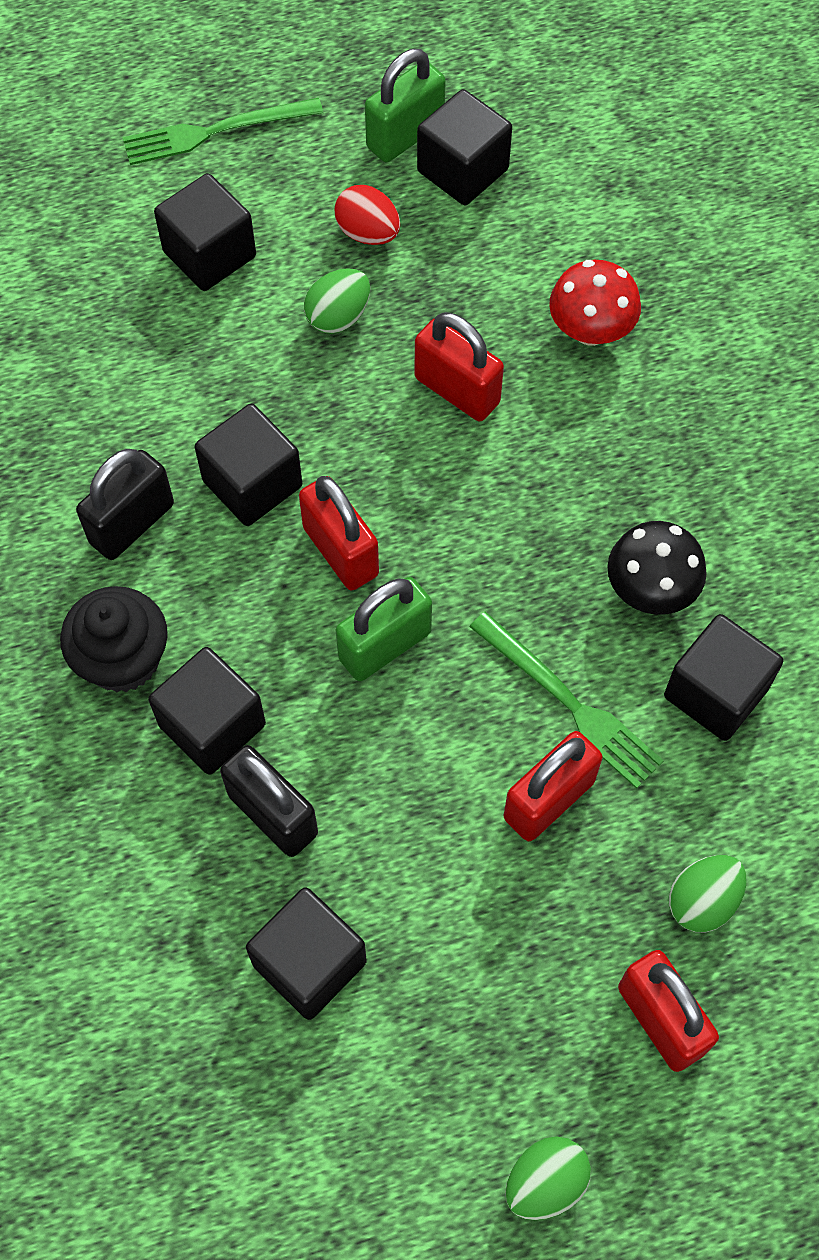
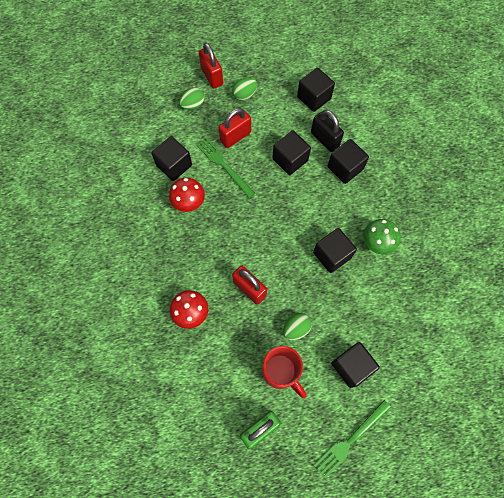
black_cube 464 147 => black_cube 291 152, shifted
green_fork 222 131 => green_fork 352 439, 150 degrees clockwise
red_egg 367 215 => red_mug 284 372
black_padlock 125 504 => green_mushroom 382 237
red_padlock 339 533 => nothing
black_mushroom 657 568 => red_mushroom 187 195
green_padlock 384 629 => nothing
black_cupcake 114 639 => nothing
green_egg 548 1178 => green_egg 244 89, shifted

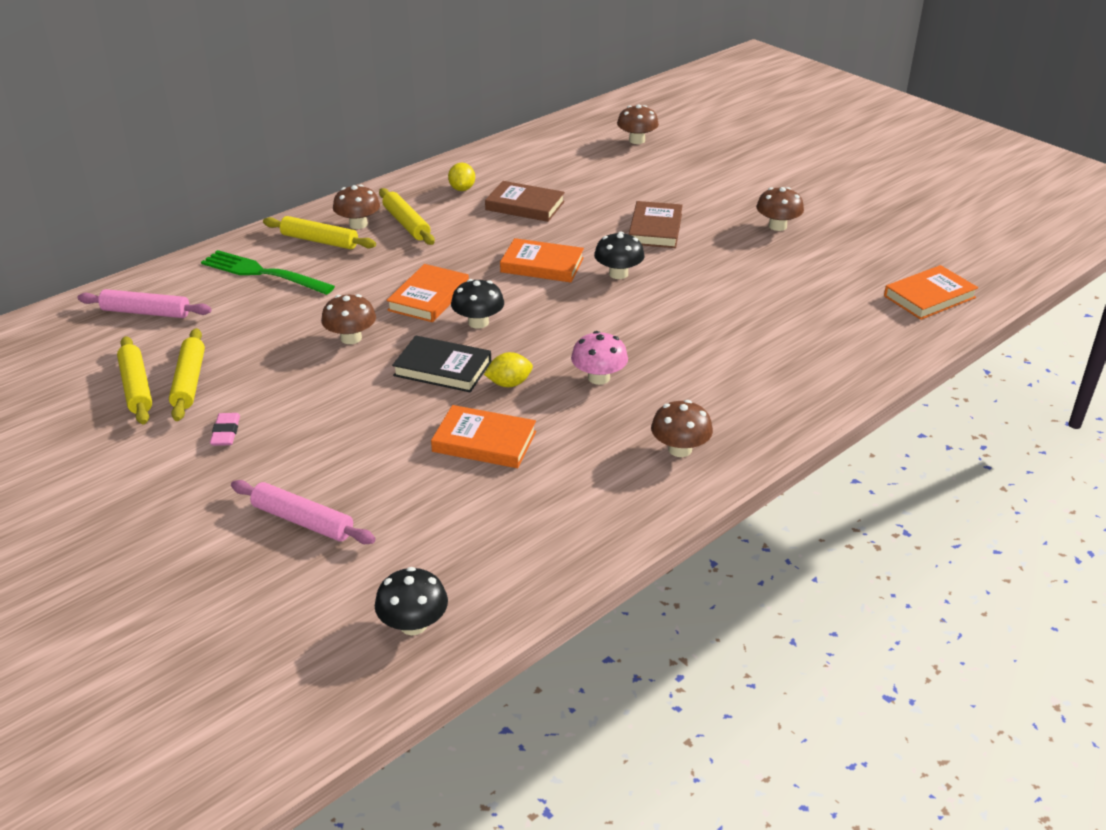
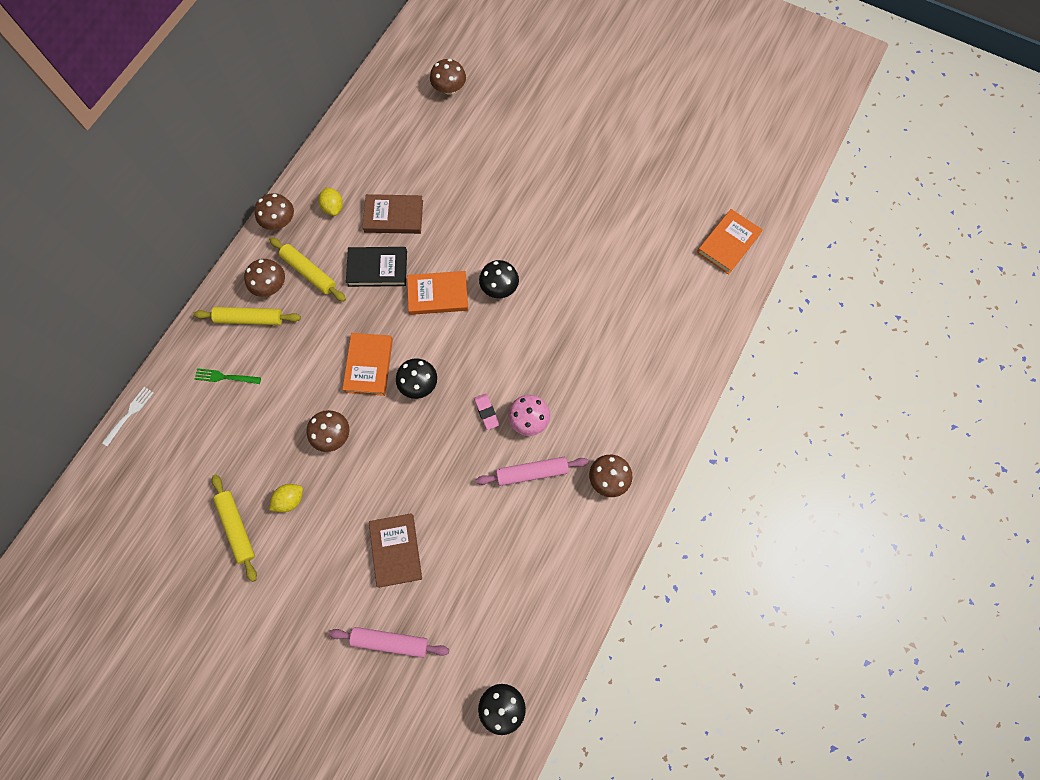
brown_mushroom 780 209 => brown_mushroom 274 211, shifted
brown_book 656 224 => brown_book 395 550, shifted
green_fork 268 272 => green_fork 228 376, x0.54
pink_rolling_pin 145 303 => pink_rolling_pin 532 471, shifted
yellow_rolling_pin 134 380 => nothing
black_book 441 364 => black_book 376 267, shifted
yellow_lemon 508 369 => yellow_lemon 286 498, shifted
orange_book 483 436 => nothing
pink_eraser 225 429 => pink_eraser 486 411, shifted
nothing => white_fork 127 417

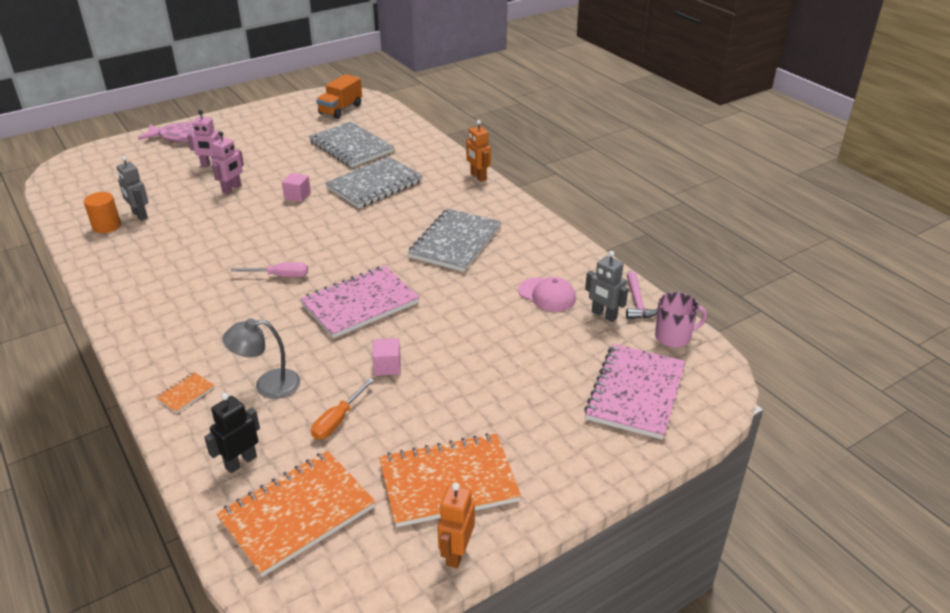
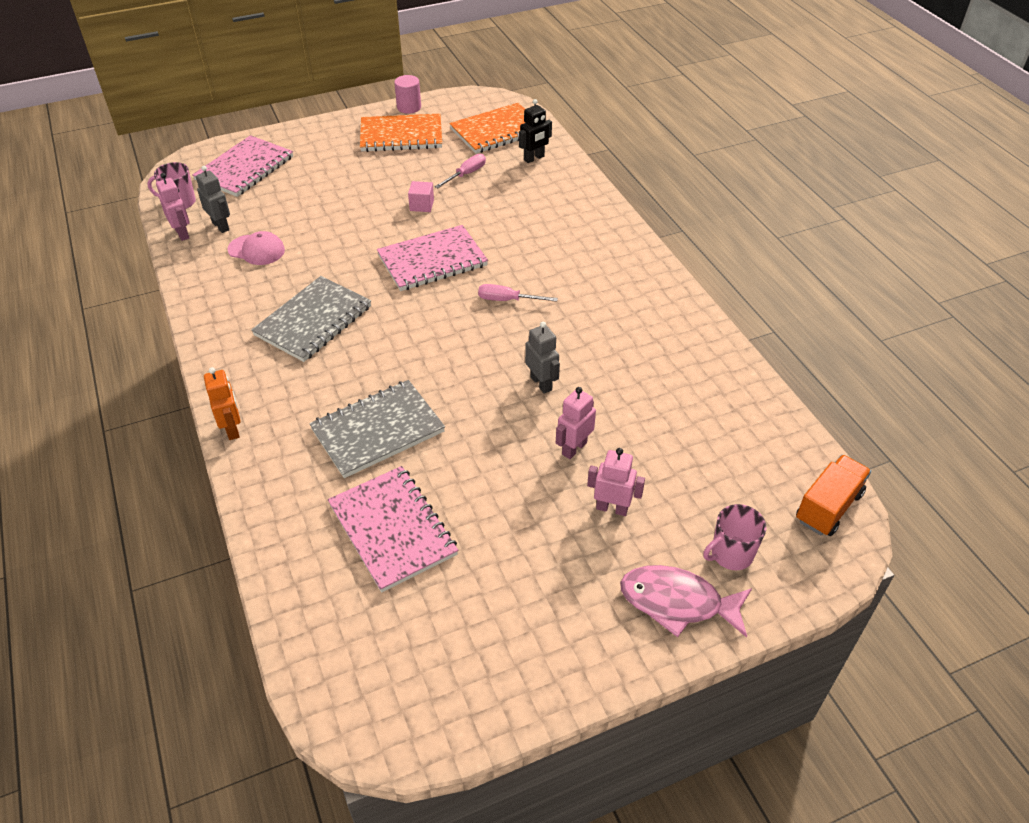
orange_truck 339 96 => orange_truck 833 495, shifted
grey_notebook 351 144 => pink_notebook 393 529
grey_robot 132 188 => grey_robot 542 358, shifted
pink_cube 296 187 => nothing
orange_cylinder 102 212 => nothing
pink_hammer 642 295 => pink_robot 173 207
pink_cap 547 294 => pink_cap 256 248, 150 degrees clockwise
grey_lamp 261 358 => nothing
orange_notebook 185 392 => nothing
orange_screwdriver 342 408 => pink_screwdriver 460 171
orange_robot 456 525 => pink_cylinder 407 94
nothing => pink_mug 734 537

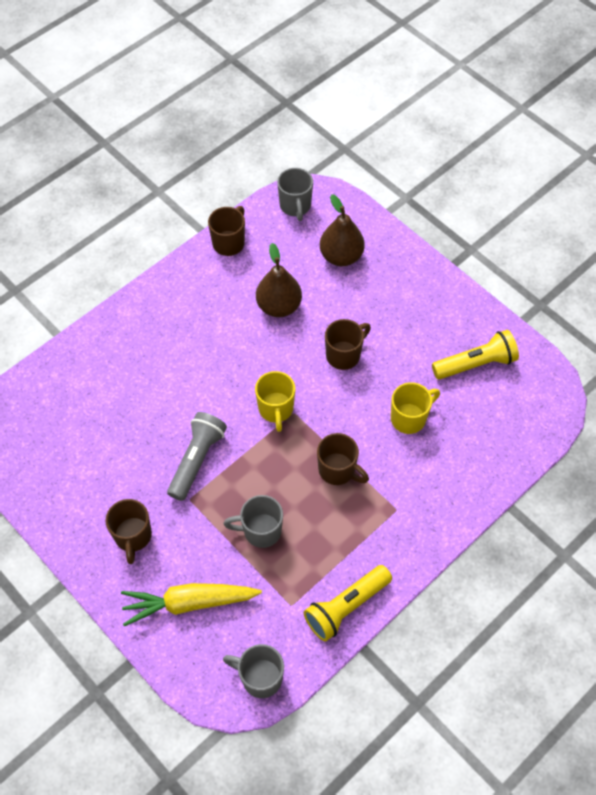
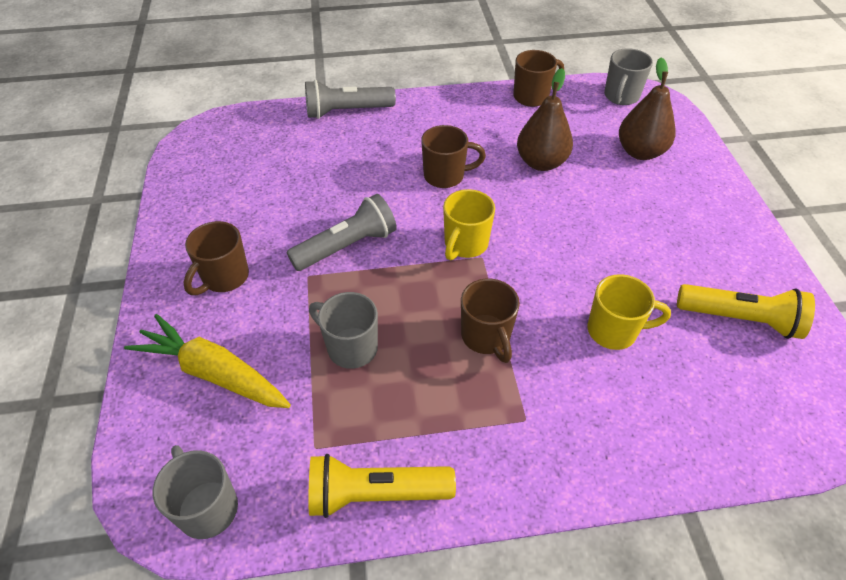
brown_mug 348 344 => brown_mug 453 156, shifted
nothing => grey_flashlight 350 99

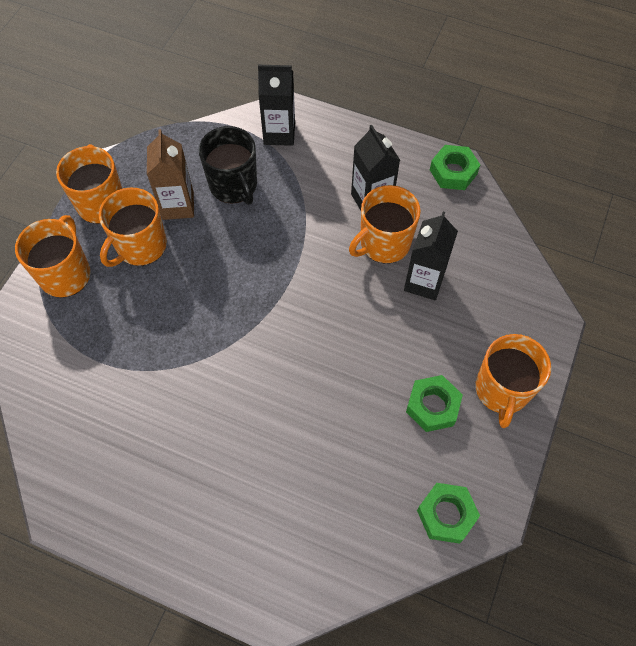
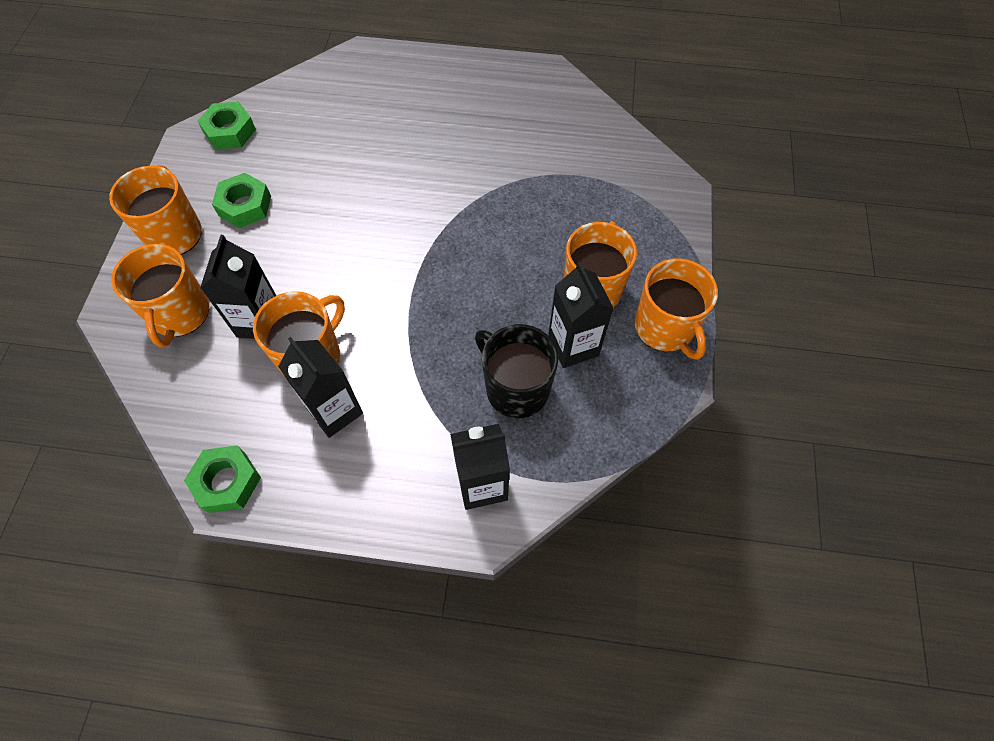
brown_carton 170 174 => black_carton 581 314
orange_mug 52 256 => orange_mug 160 295, shifted

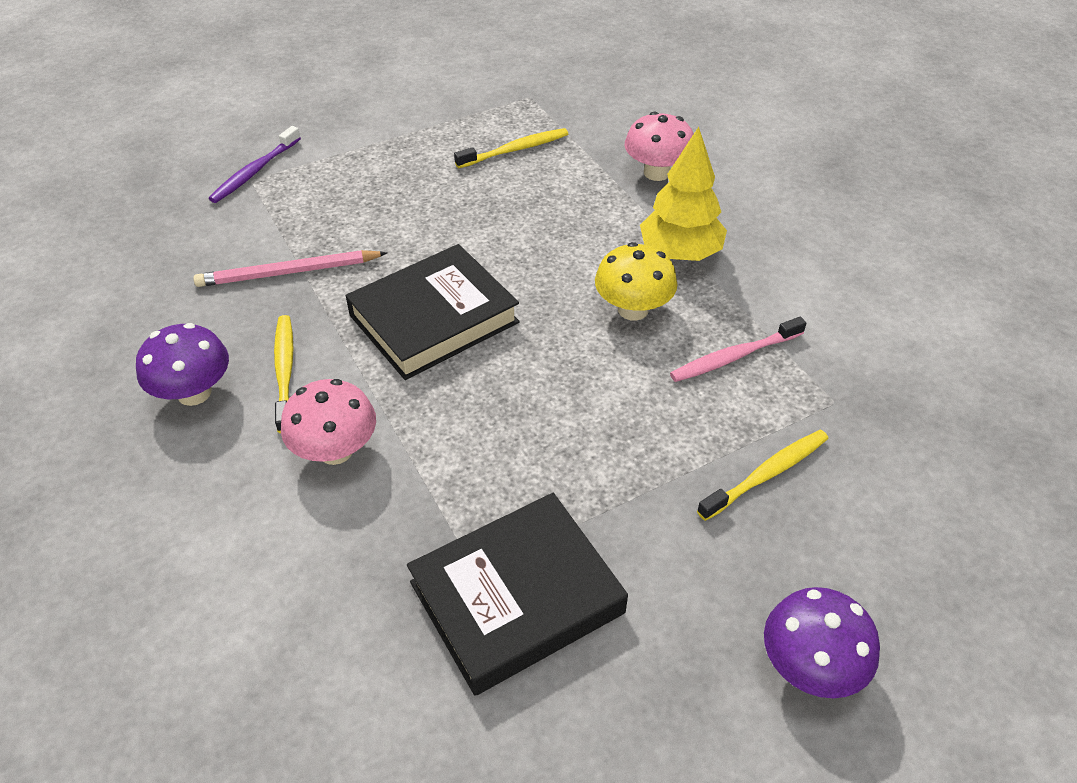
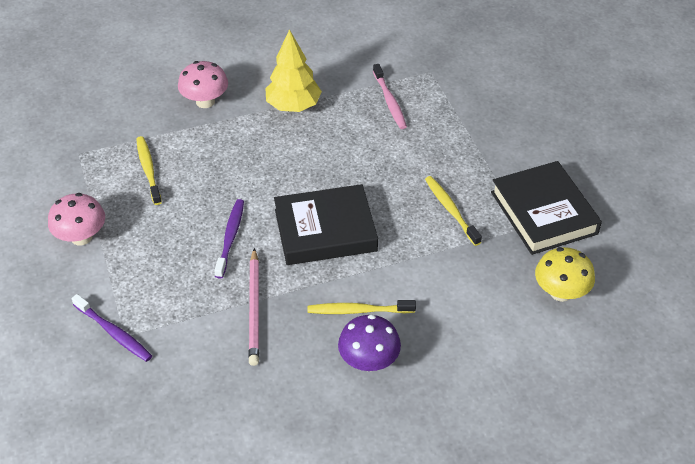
yellow_mushroom 636 281 => yellow_mushroom 565 274, shifted
black_book 433 312 => black_book 326 224, 75 degrees counterclockwise
pink_mushroom 328 422 => pink_mushroom 76 219, shifted
yellow_toothbrush 763 475 => yellow_toothbrush 453 211, shifted
purple_mushroom 822 642 => nothing
nothing => purple_toothbrush 229 239

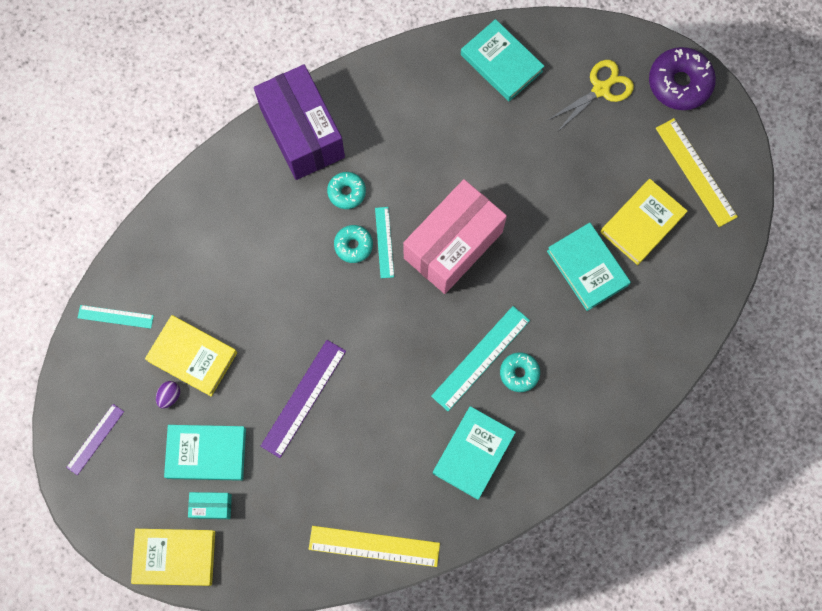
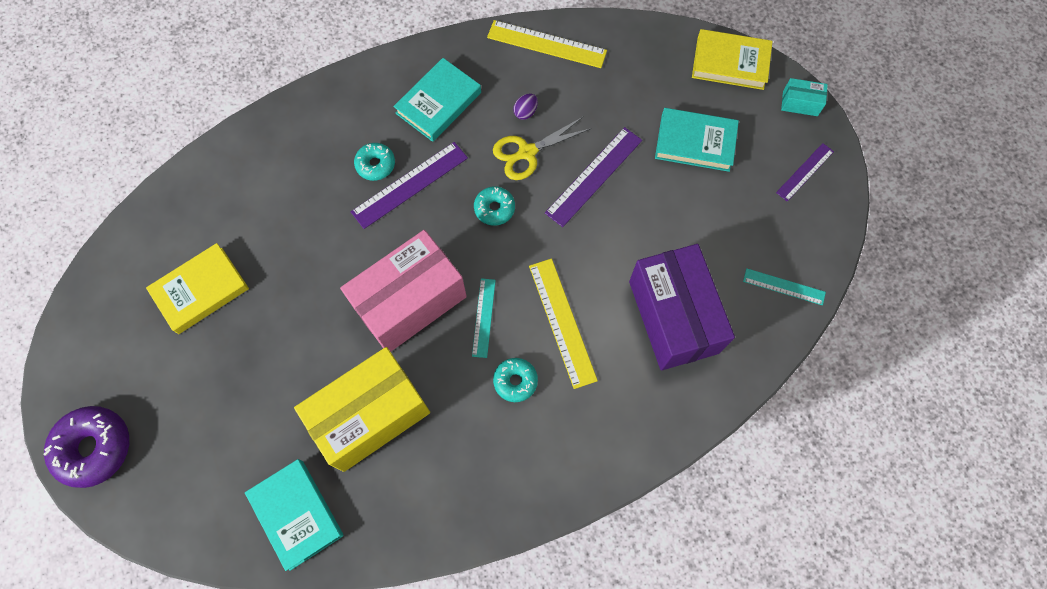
yellow_scissors 591 96 => yellow_scissors 542 148, shifted
purple_box 299 122 => purple_box 682 307, shifted
yellow_ruler 697 172 => yellow_ruler 563 324, shifted
turquoise_book 589 267 => nothing
turquoise_donut 353 244 => turquoise_donut 494 206, shifted
turquoise_ruler 480 358 => purple_ruler 409 185
yellow_book 191 356 => nothing
purple_egg 168 394 => purple_egg 525 107, shifted
turquoise_box 210 505 => turquoise_box 804 97, shifted
nothing => yellow_box 362 409

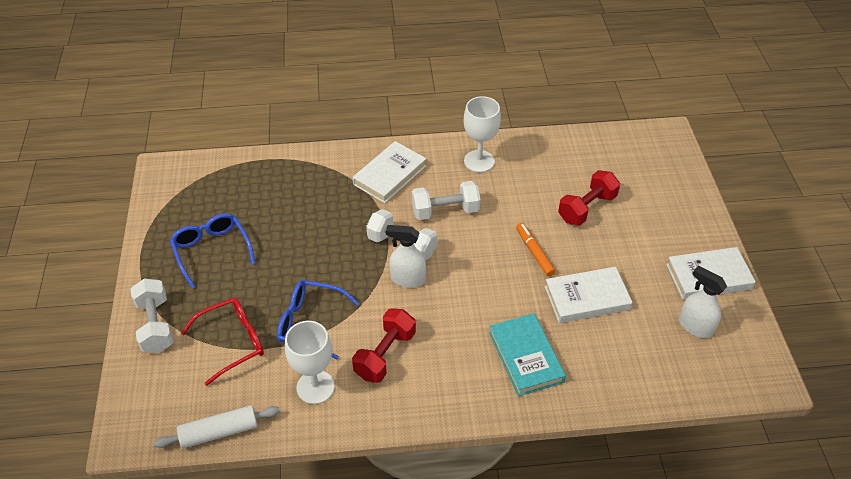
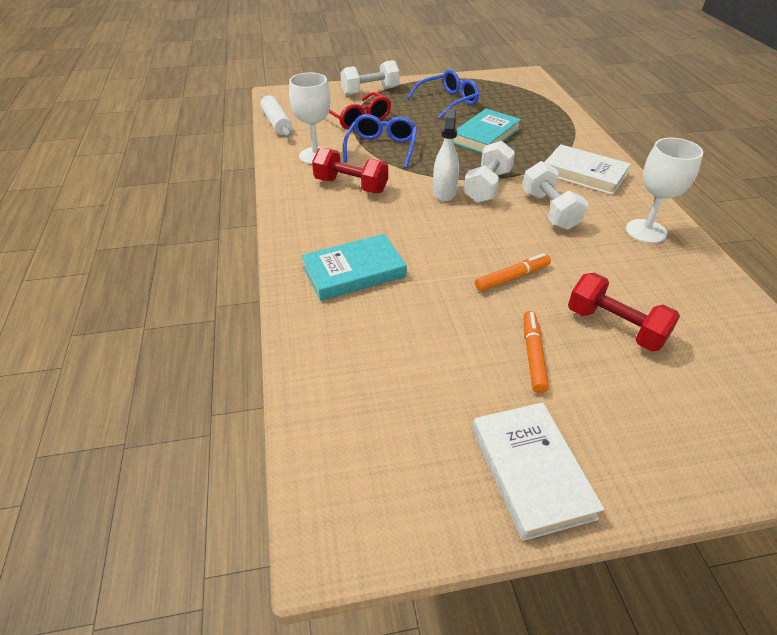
white_spray_bottle 703 302 => nothing
white_book 589 295 => nothing
nothing => turquoise_book 487 131
nothing => orange_marker 536 352

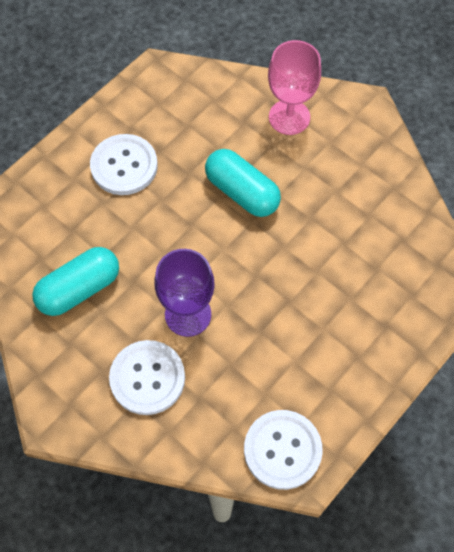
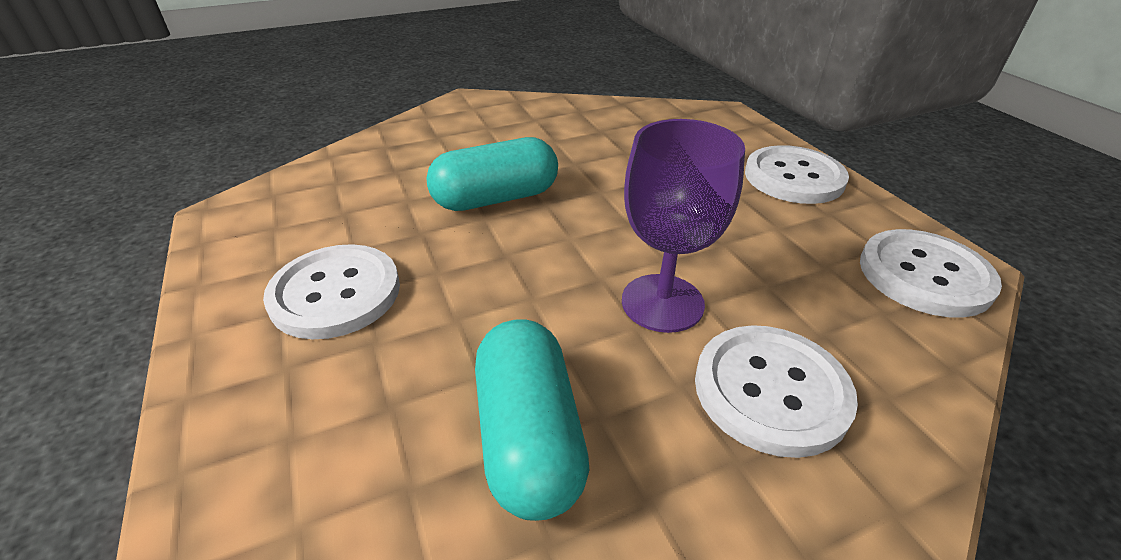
pink_goblet 294 87 => nothing
nothing => white_button 797 174

